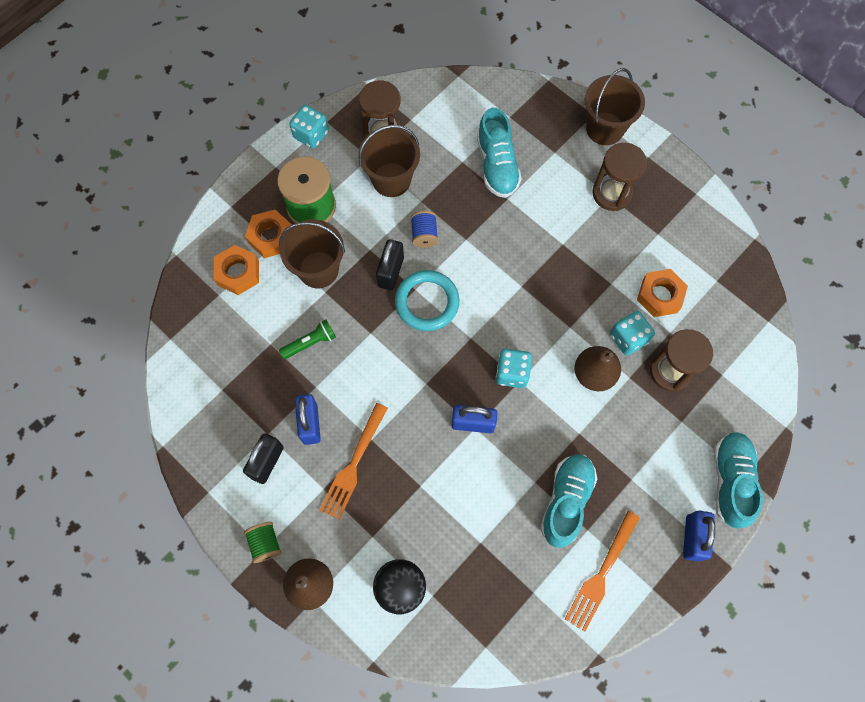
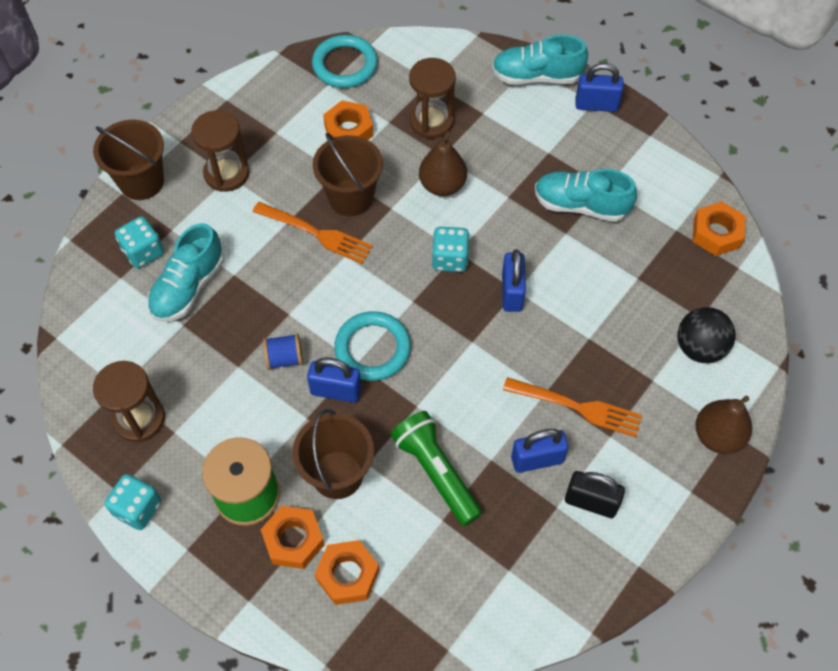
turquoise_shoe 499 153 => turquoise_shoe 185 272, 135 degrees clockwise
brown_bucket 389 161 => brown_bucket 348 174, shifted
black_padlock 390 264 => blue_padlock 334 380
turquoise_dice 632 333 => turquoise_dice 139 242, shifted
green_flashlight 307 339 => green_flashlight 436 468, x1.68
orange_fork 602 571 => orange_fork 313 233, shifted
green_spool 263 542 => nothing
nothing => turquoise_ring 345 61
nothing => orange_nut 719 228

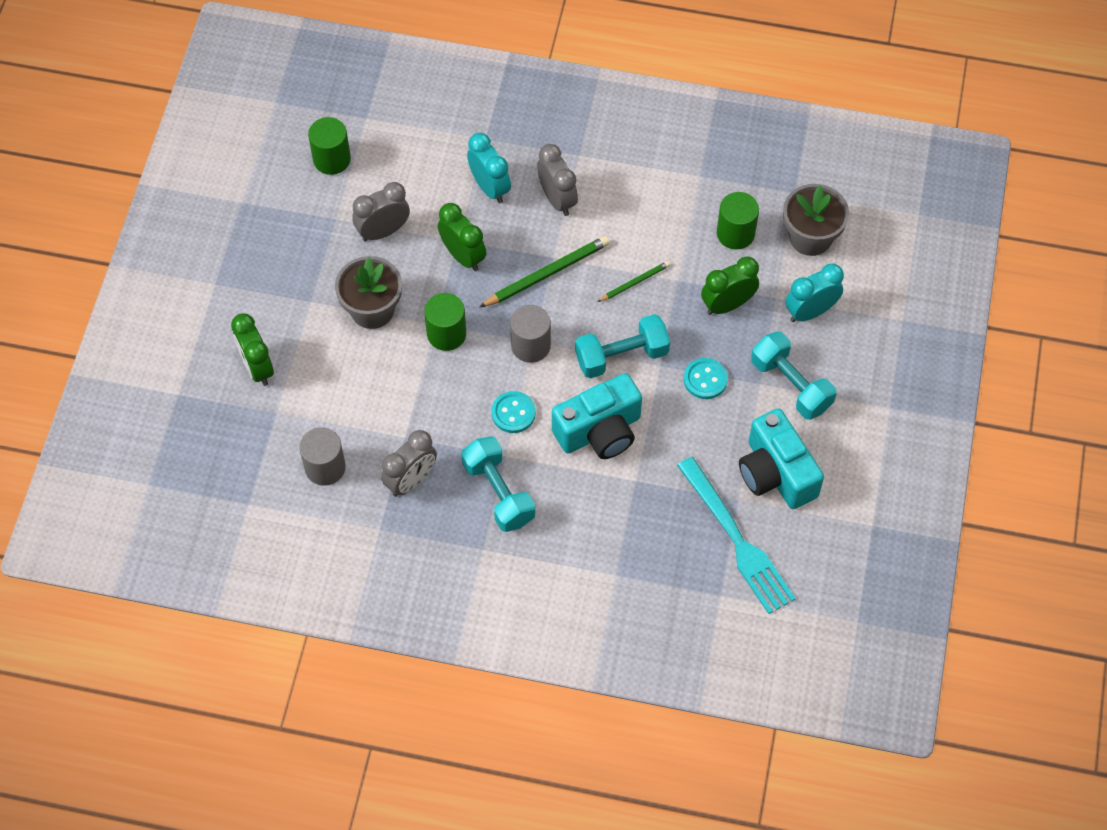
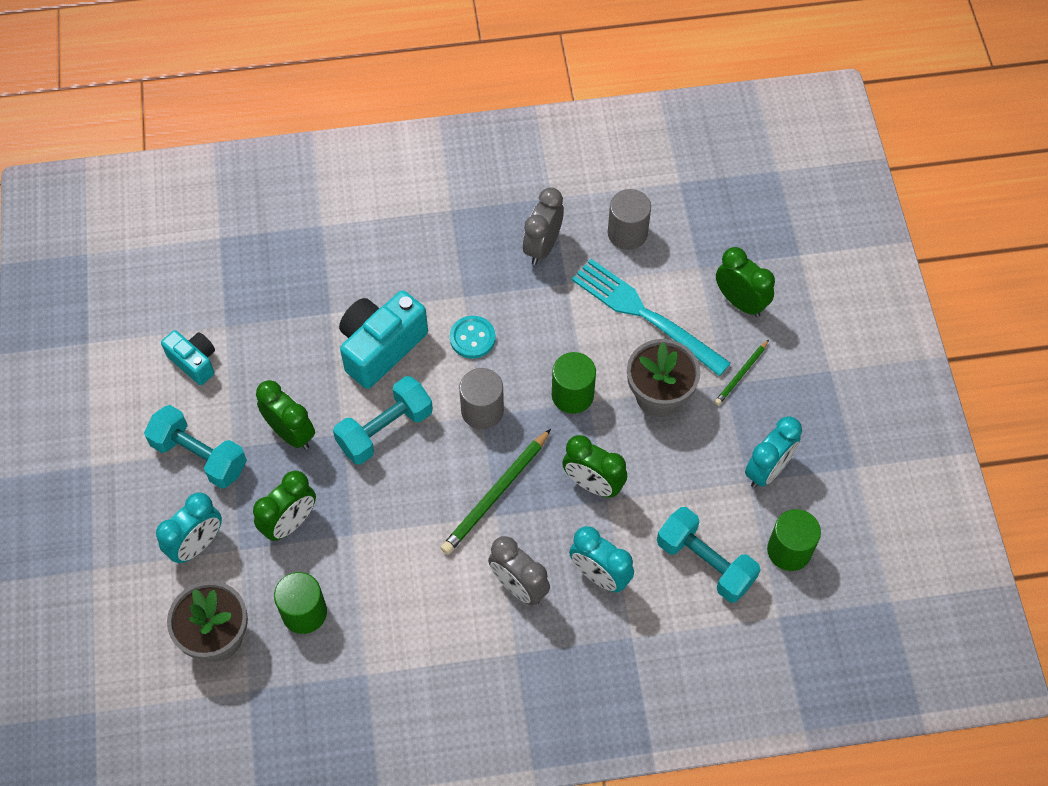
grey_clock 381 211 => nothing
green_pencil 634 281 => green_pencil 742 372, shifted
turquoise_button 706 378 => green_clock 285 415
turquoise_camera 781 458 => turquoise_camera 188 357, x0.58
turquoise_dumbbell 498 484 => turquoise_dumbbell 709 555, shifted
turquoise_fork 736 535 => turquoise_fork 651 317, shifted
nothing => turquoise_clock 773 452

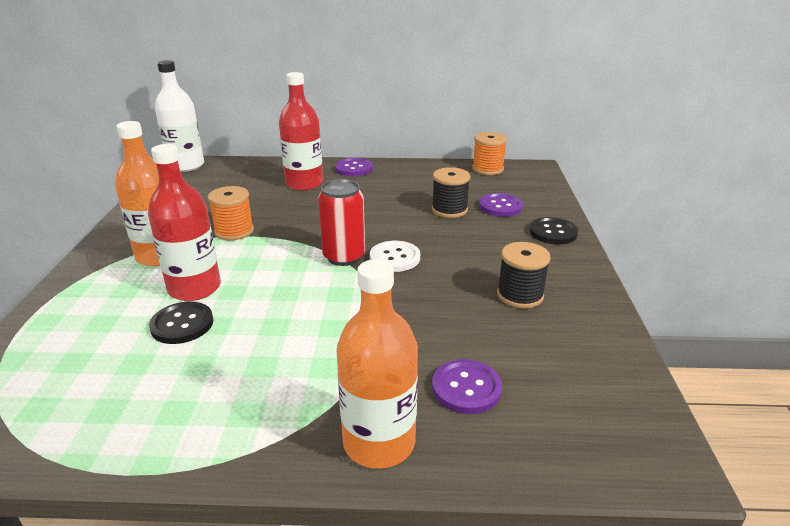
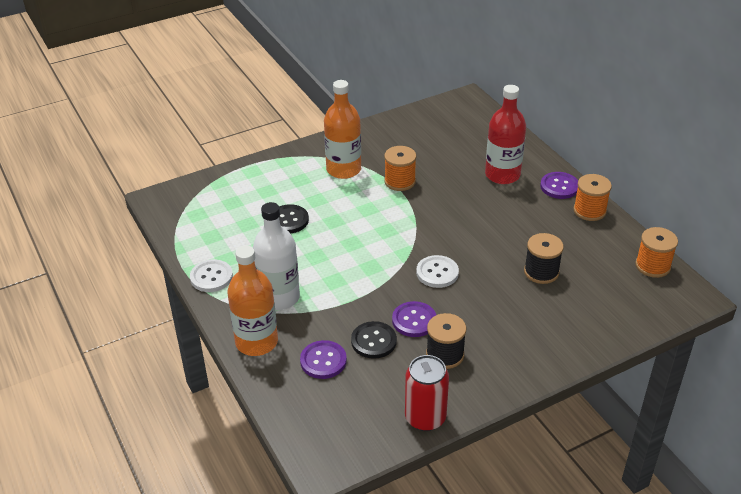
white_bottle 179 116 => white_bottle 276 256, shifted
red_bottle 184 222 => nothing
red_can 341 222 => red_can 427 393, shifted
purple_button 501 205 => purple_button 414 319, shifted
black_button 553 230 => black_button 374 340, shifted
nothing => orange_spool 592 197
nothing => white_button 211 275

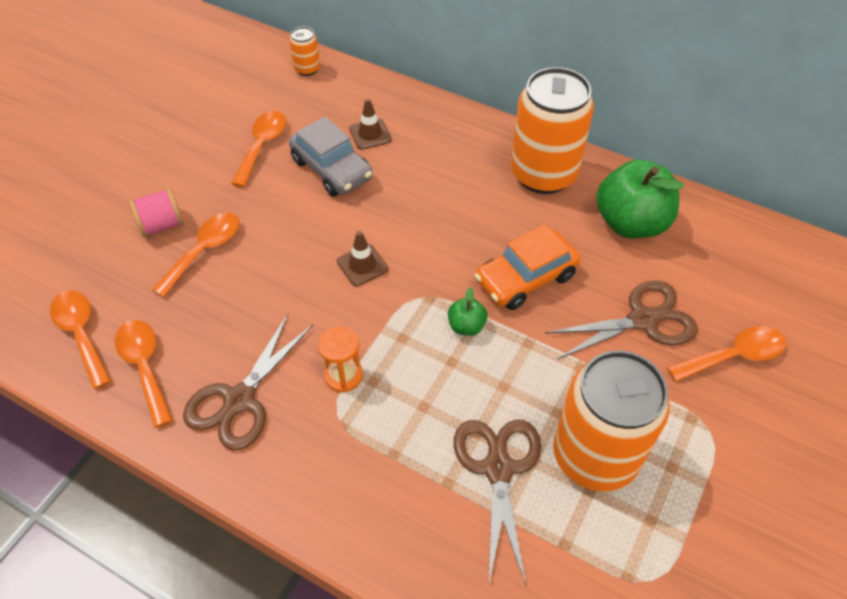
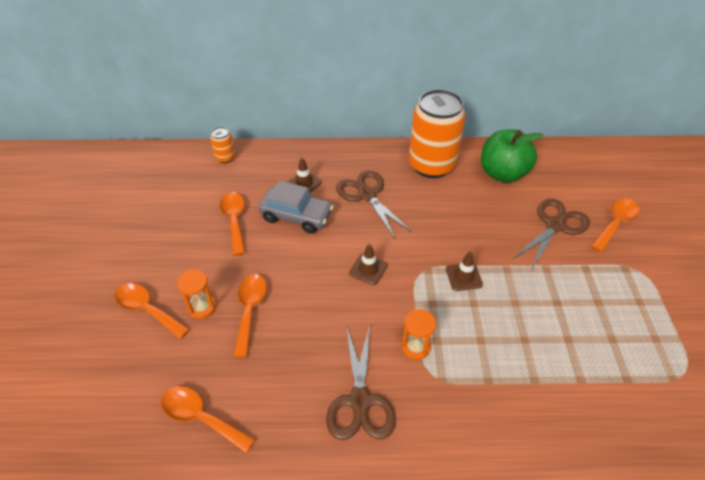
pink_spool 156 212 => orange_hourglass 196 294
orange_car 527 267 => nothing
green_apple 468 311 => brown_traffic_cone 464 271
orange_spoon 144 374 => orange_spoon 152 311, shifted
orange_can 611 420 => nothing
brown_scissors 497 502 => brown_scissors 374 204, shifted

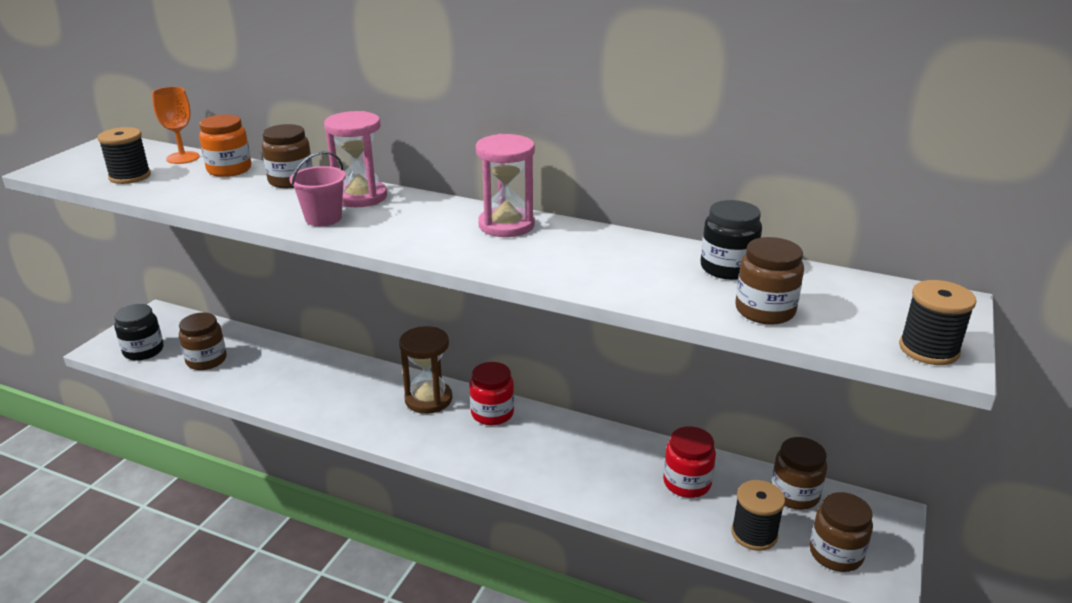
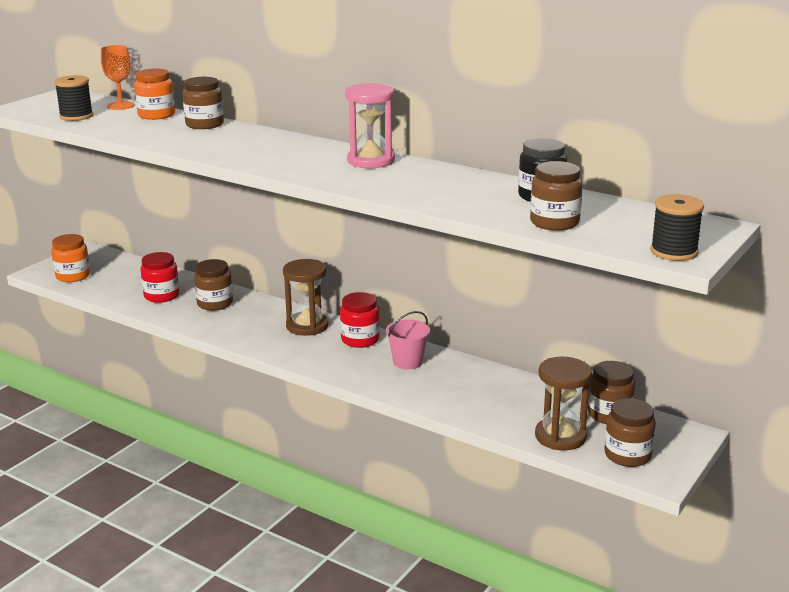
pink_hourglass 355 159 => nothing
pink_bucket 318 188 => pink_bucket 408 340, shifted
black_jar 139 332 => orange_jar 70 258
brown_jar 203 341 => brown_jar 213 285, shifted
red_jar 689 462 => red_jar 160 277, shifted
black_spool 758 515 => brown_hourglass 563 403

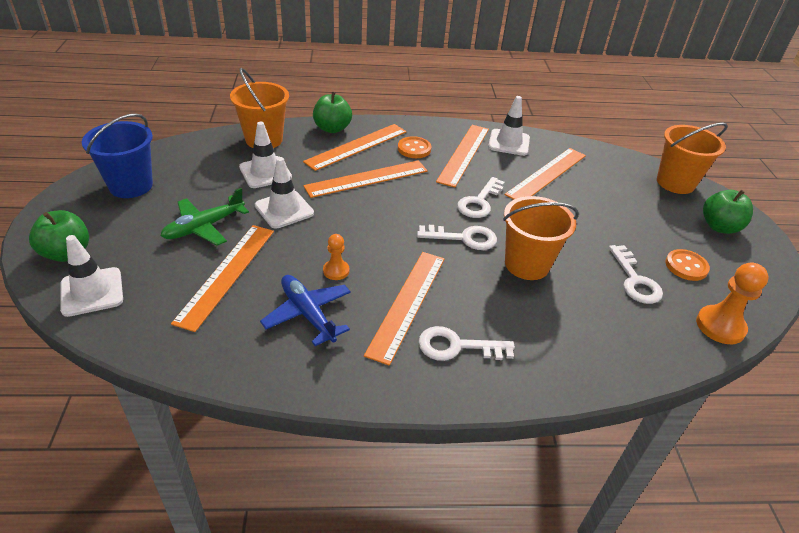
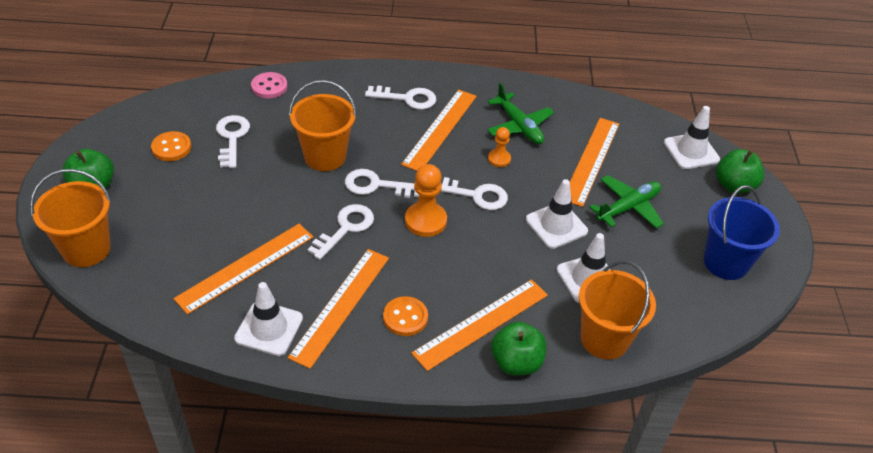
orange_ruler 365 179 => nothing
orange_pawn 732 303 => orange_pawn 426 200, shifted
blue_plane 305 310 => green_plane 520 113
nothing => pink_button 269 85
nothing => white_key 474 193

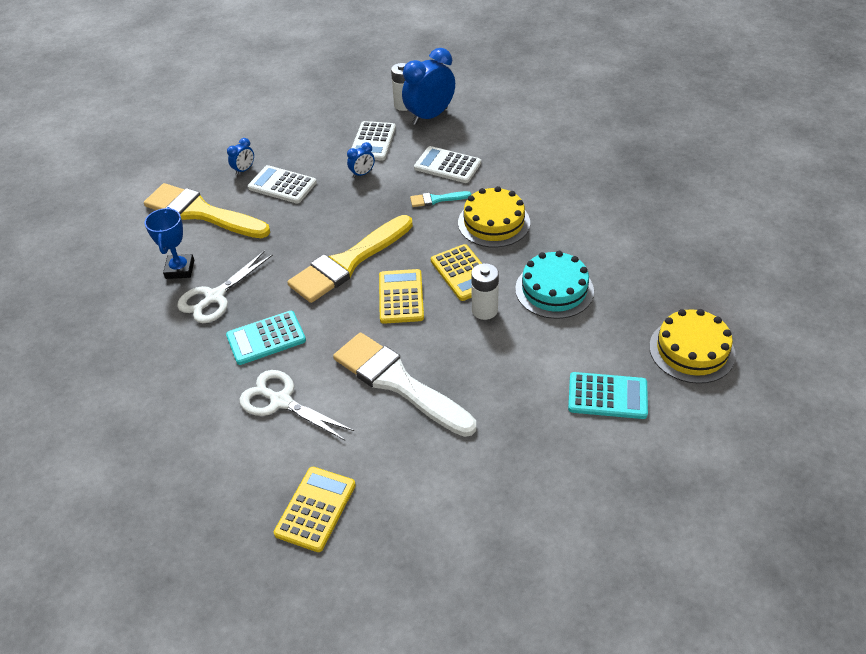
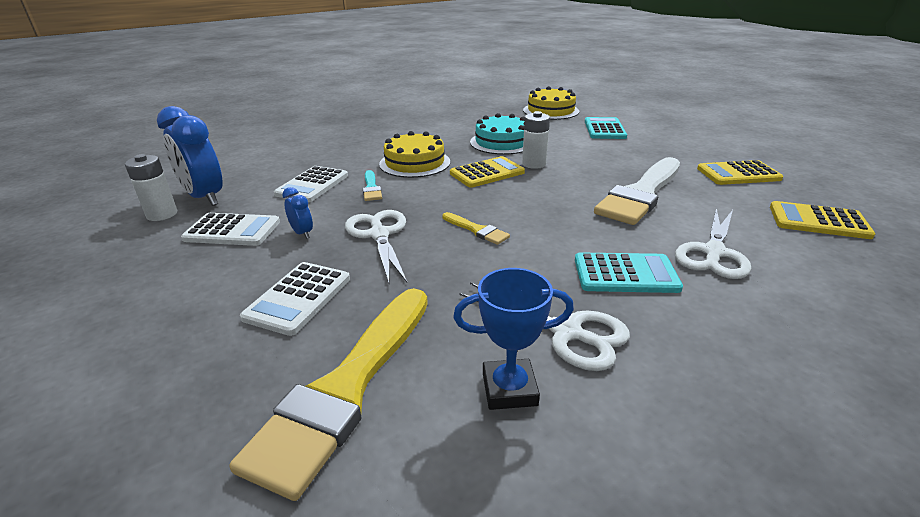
blue_clock 240 156 => nothing
yellow_brush 350 259 => yellow_brush 476 228, x0.44
yellow_calculator 401 296 => yellow_calculator 740 172, shifted
turquoise_calculator 266 338 => turquoise_calculator 629 272, 60 degrees counterclockwise
nothing => white_scissors 376 246

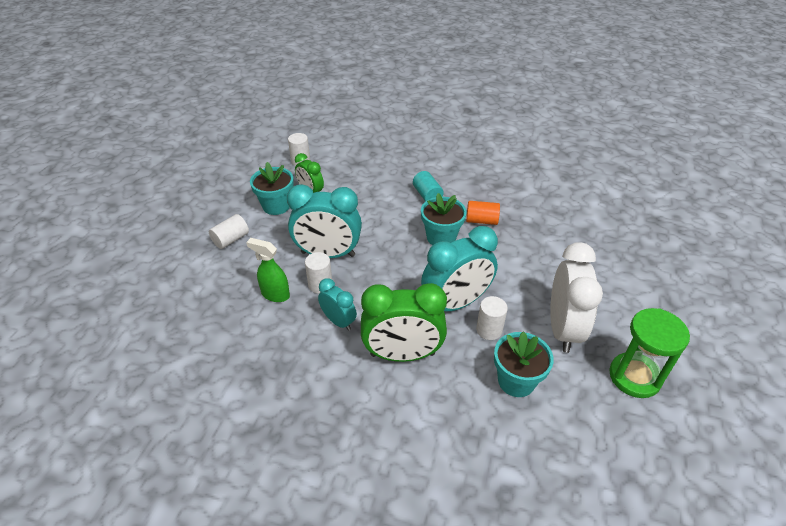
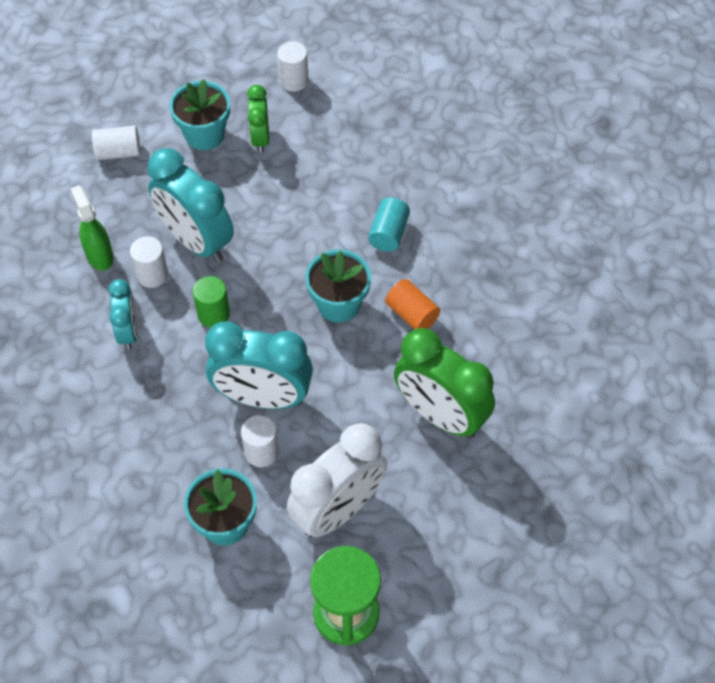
green_clock 404 322 => green_clock 444 383, shifted
nothing => green_cylinder 211 302

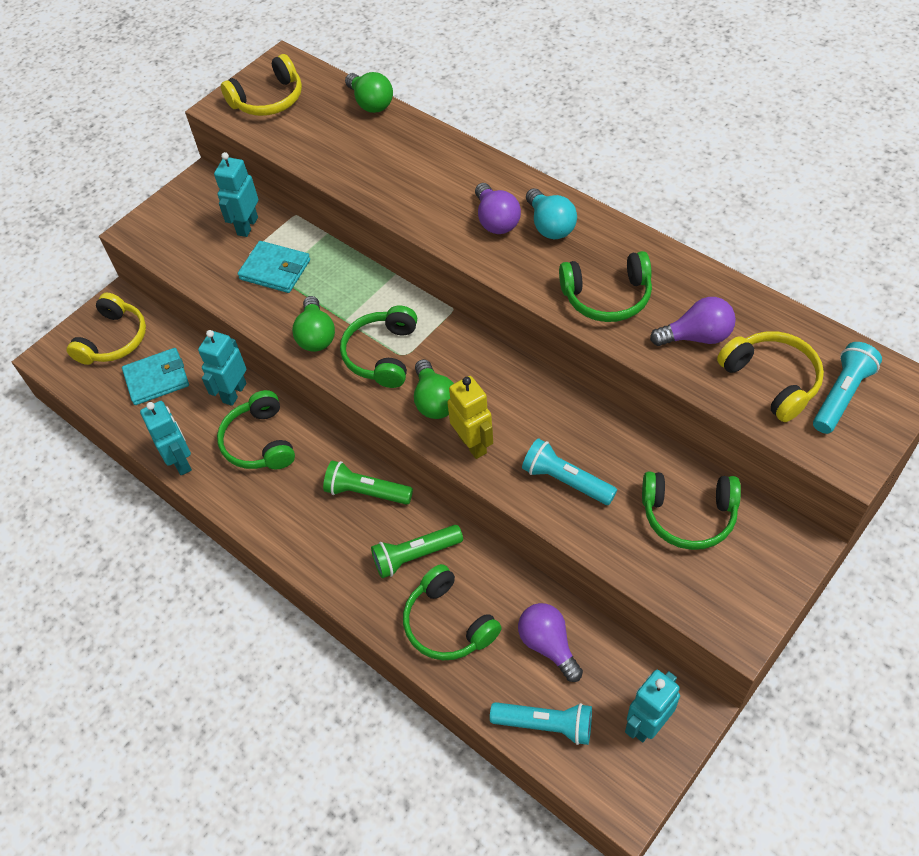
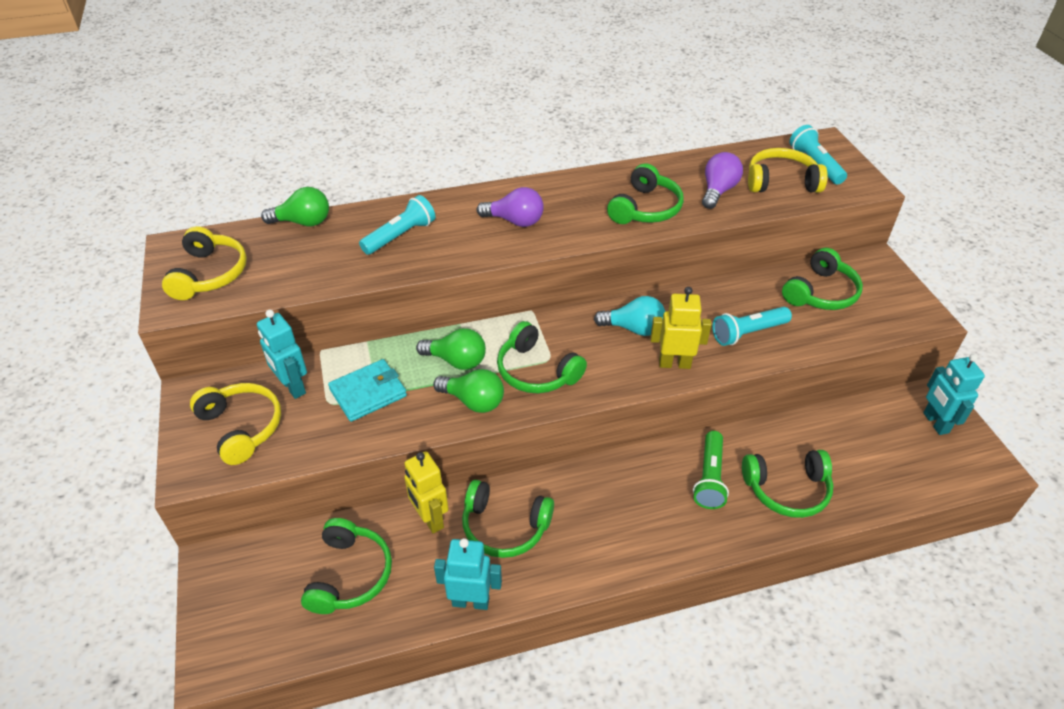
turquoise_light_bulb 551 213 => turquoise_light_bulb 629 316, shifted
yellow_headphones 106 329 => yellow_headphones 235 424, shifted
turquoise_robot 222 368 => yellow_robot 426 492
turquoise_wallet 155 376 => green_headphones 346 566
green_light_bulb 434 389 => green_light_bulb 451 349, shifted
green_flashlight 368 483 => nothing
purple_light_bulb 550 642 => nothing
turquoise_flashlight 541 723 => turquoise_flashlight 397 225, shifted

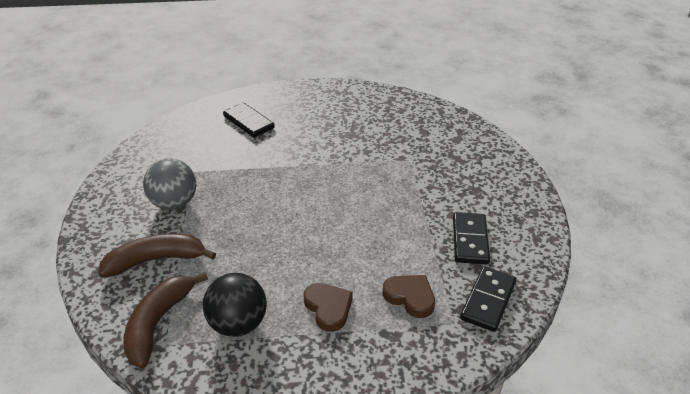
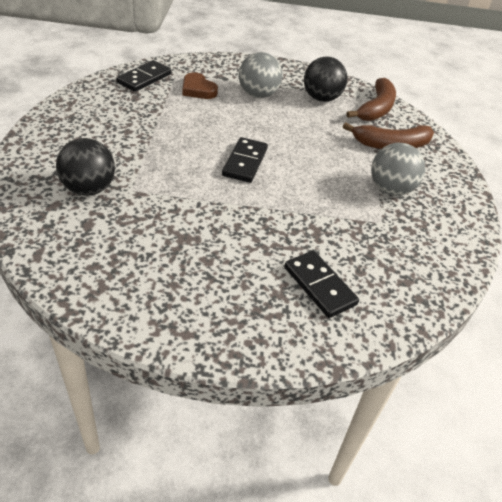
black_domino 471 238 => black_domino 245 160, shifted
brown_heart 328 307 => grey_ball 260 75
nothing => black_ball 85 167

